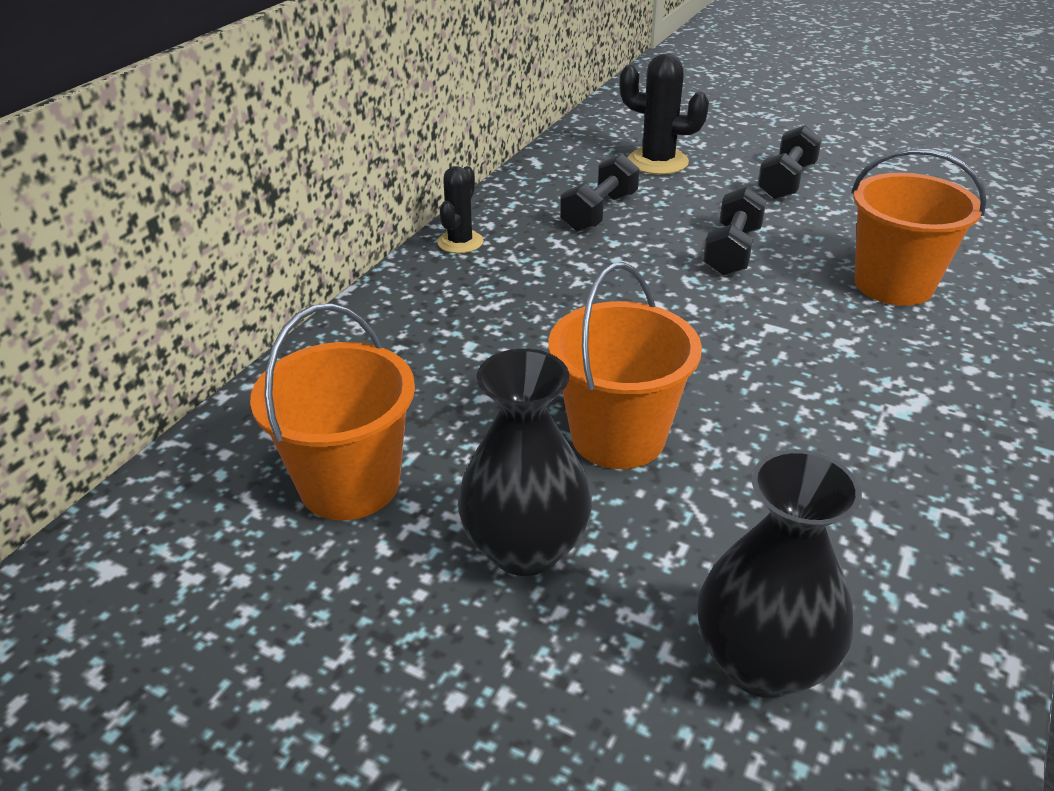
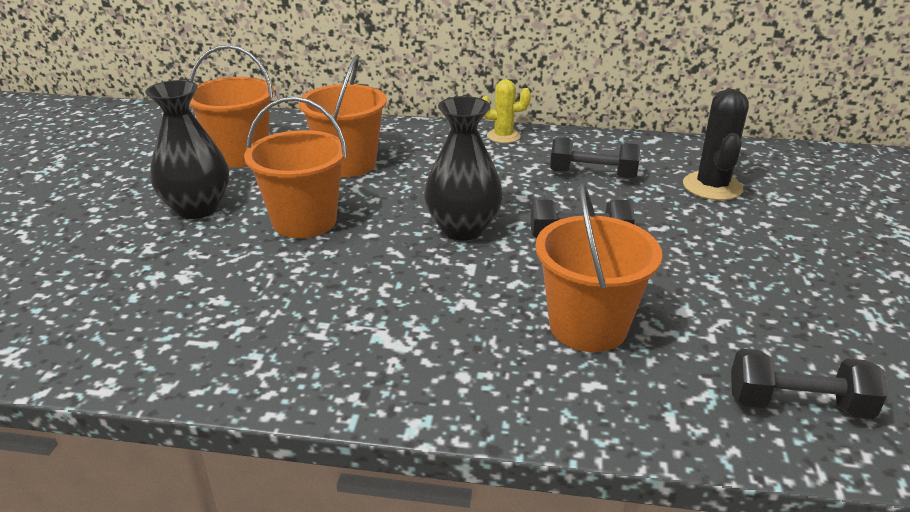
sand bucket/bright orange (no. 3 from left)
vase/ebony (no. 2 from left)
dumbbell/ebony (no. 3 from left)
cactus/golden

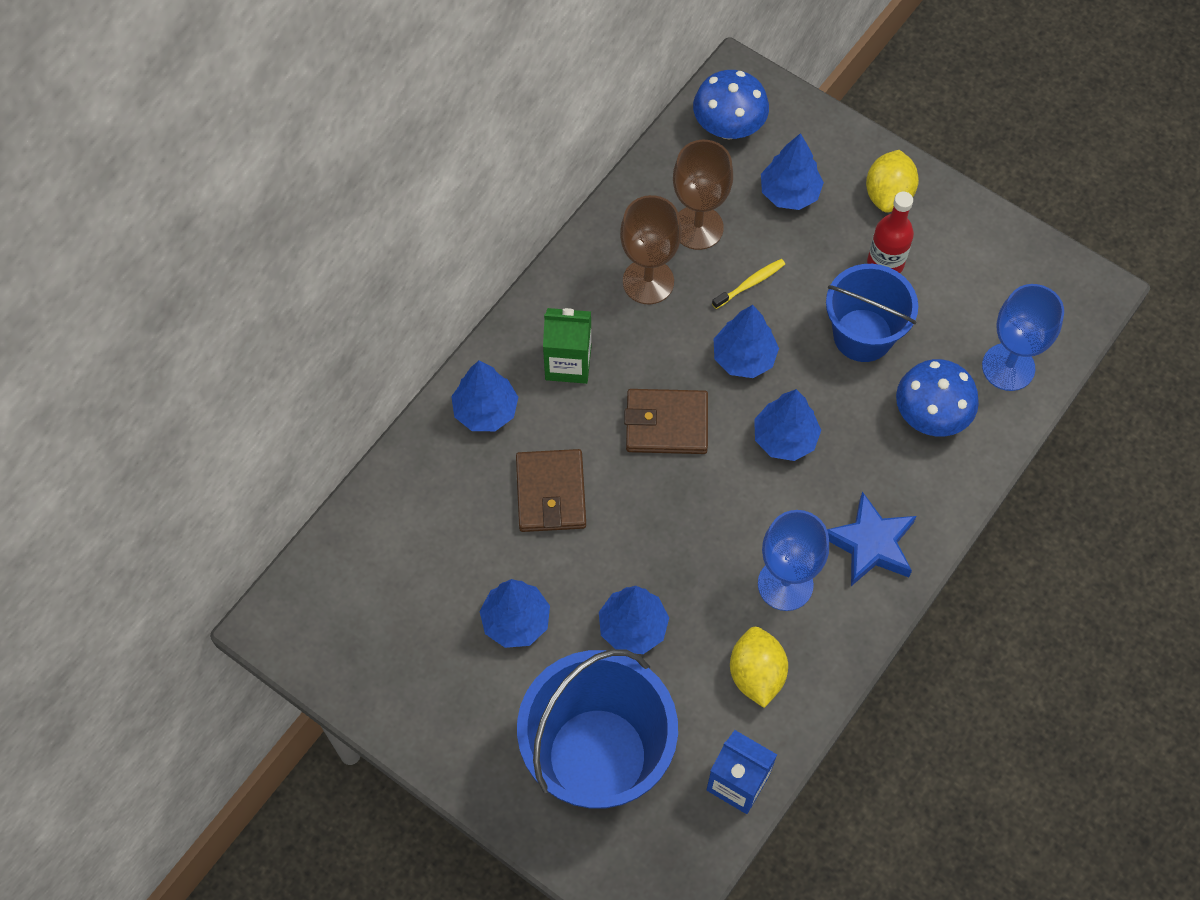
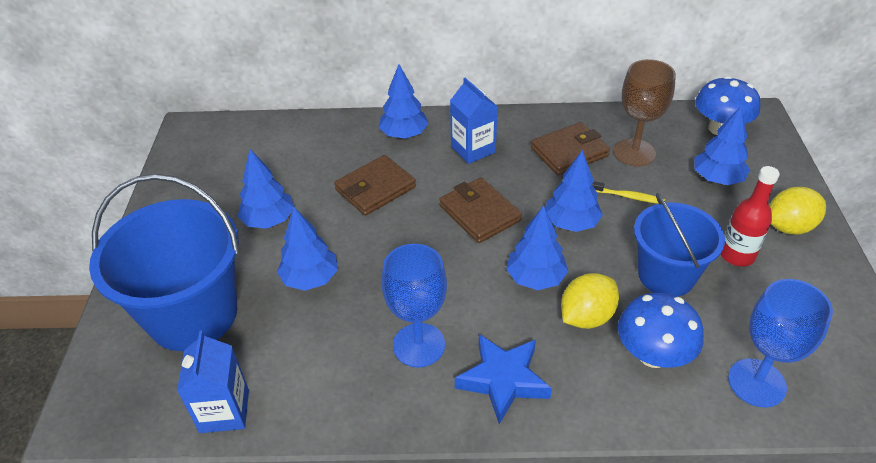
lemon/golden (no. 1 from left)
card wallet/brown (no. 3 from left)
carton/royal blue (no. 2 from left)

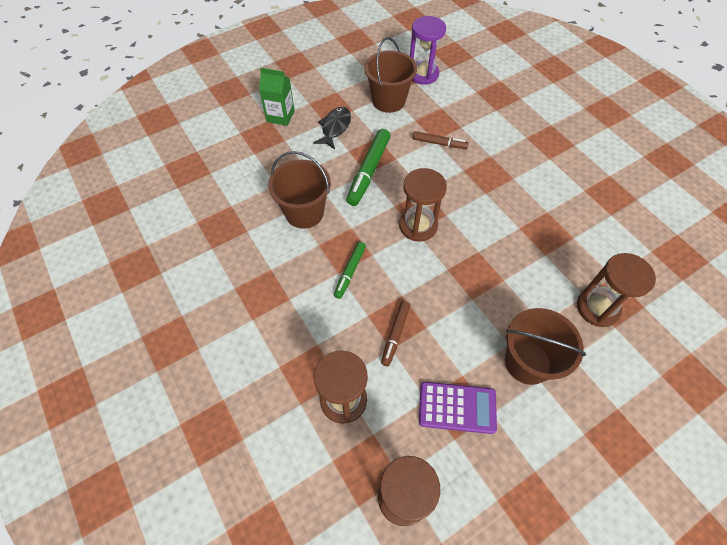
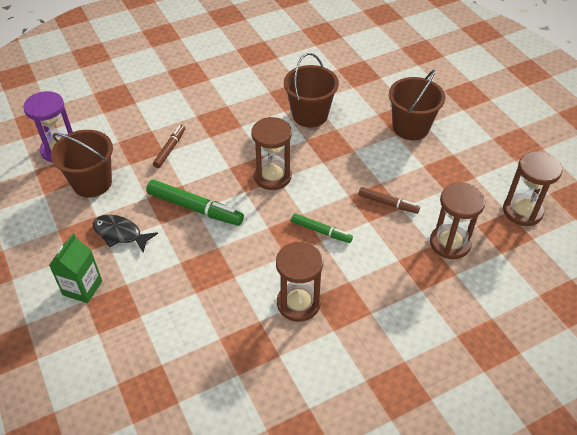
adding machine/violet
sand bucket/brown (no. 2 from left)
hourglass/brown (no. 2 from left)

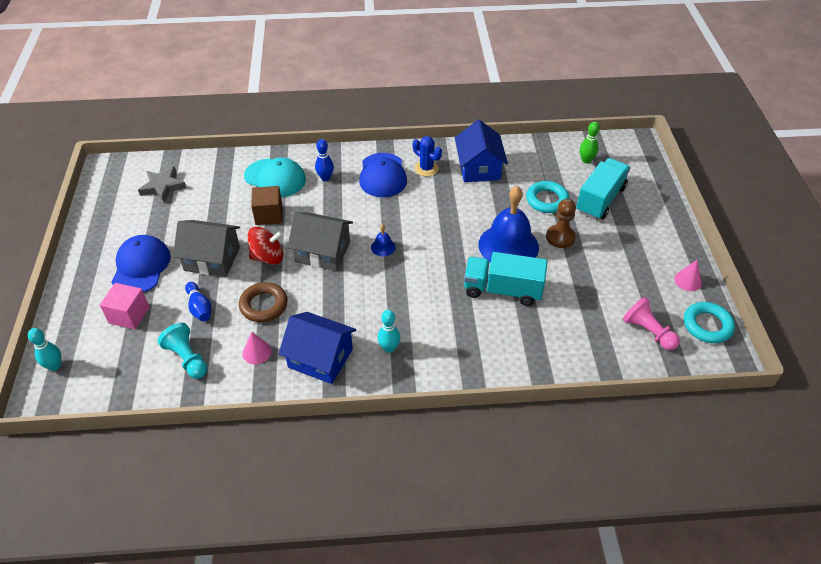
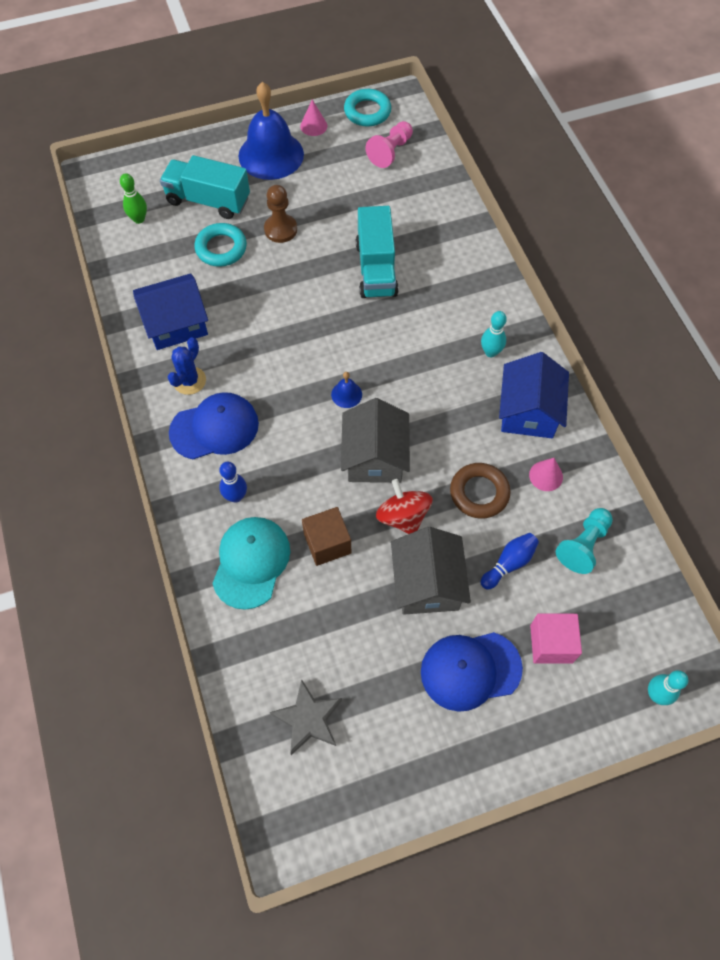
hand bell/royal blue (no. 1 from left)

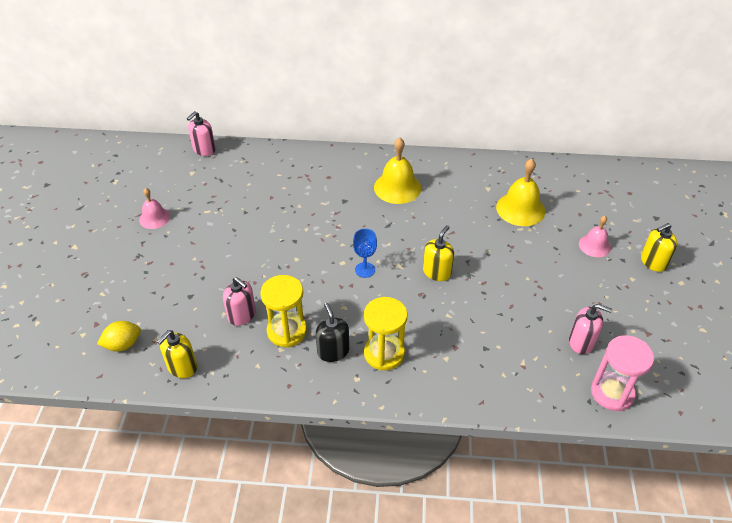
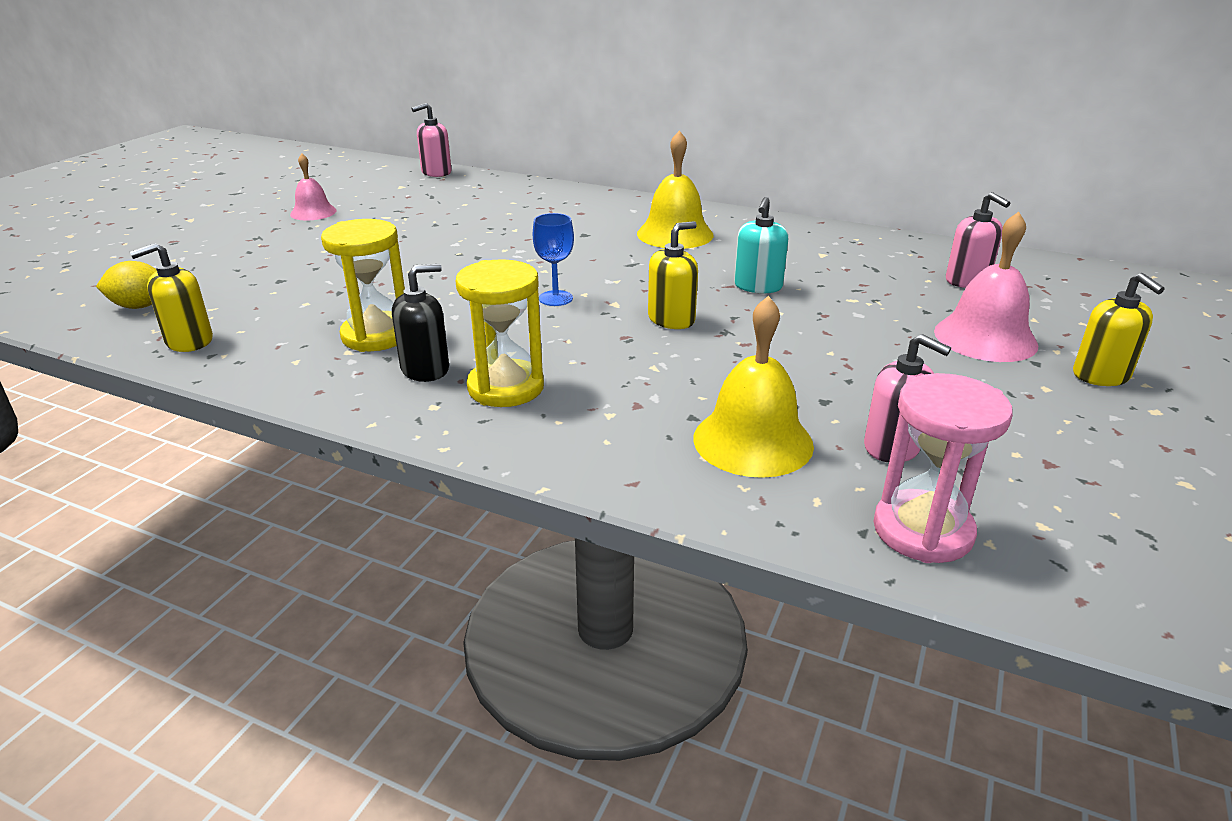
soap dispenser/aqua
soap dispenser/rosy (no. 3 from left)
hand bell/golden (no. 2 from left)
soap dispenser/ebony
soap dispenser/golden (no. 3 from left)
hand bell/rosy (no. 2 from left)

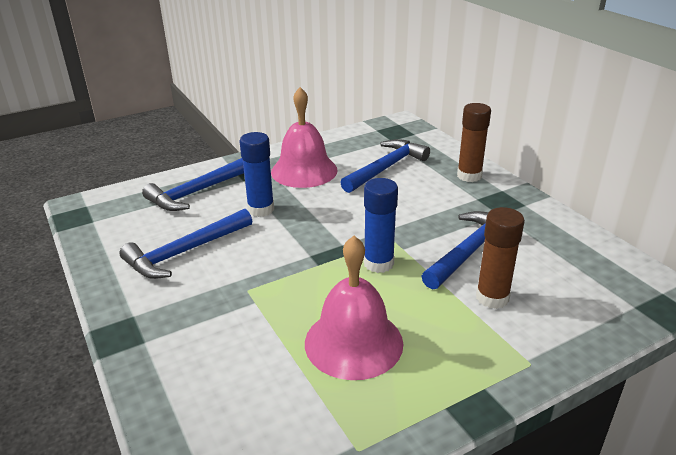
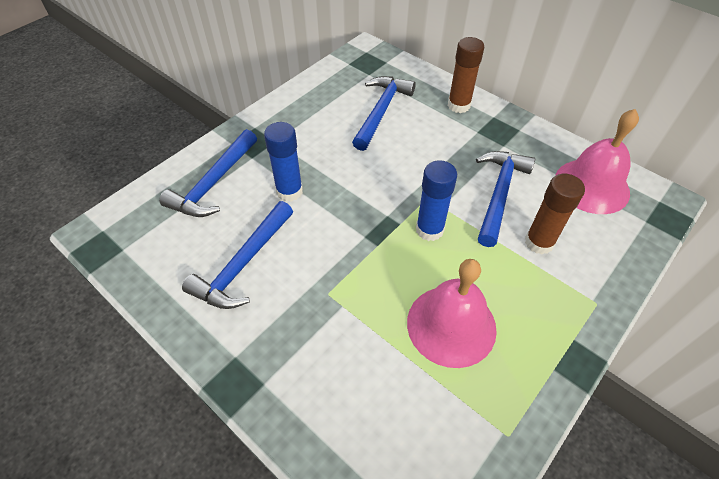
hand bell/rosy (no. 2 from left)

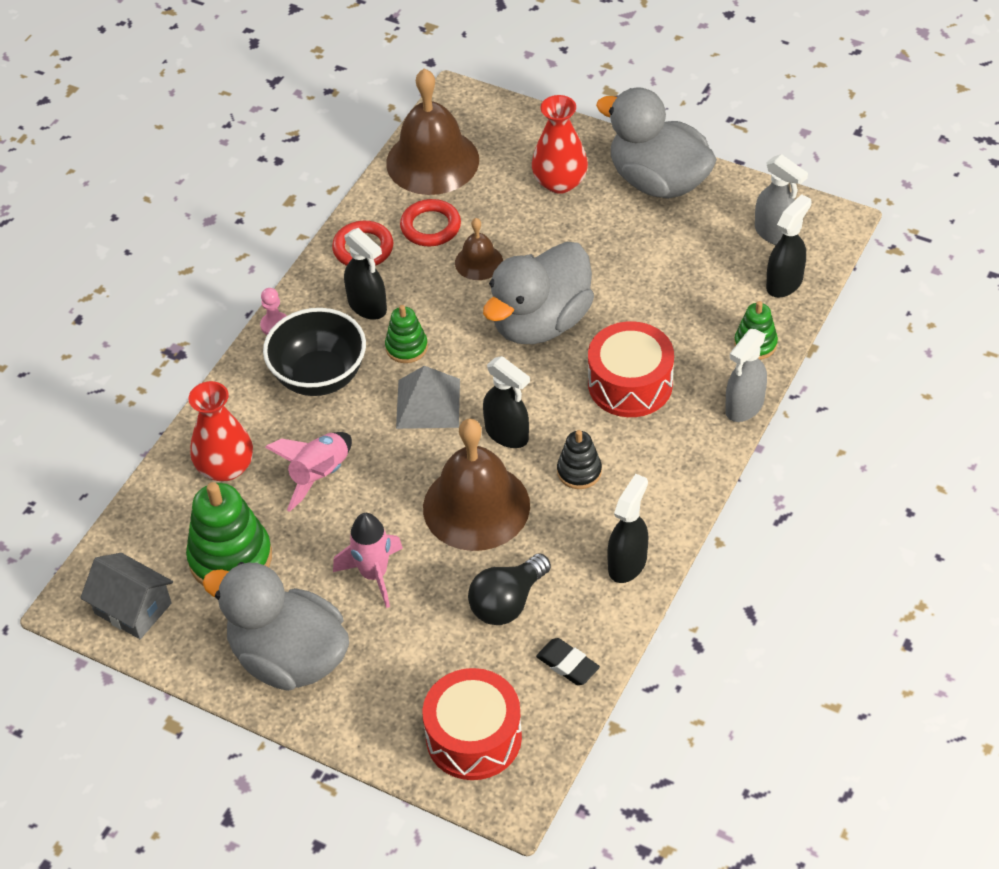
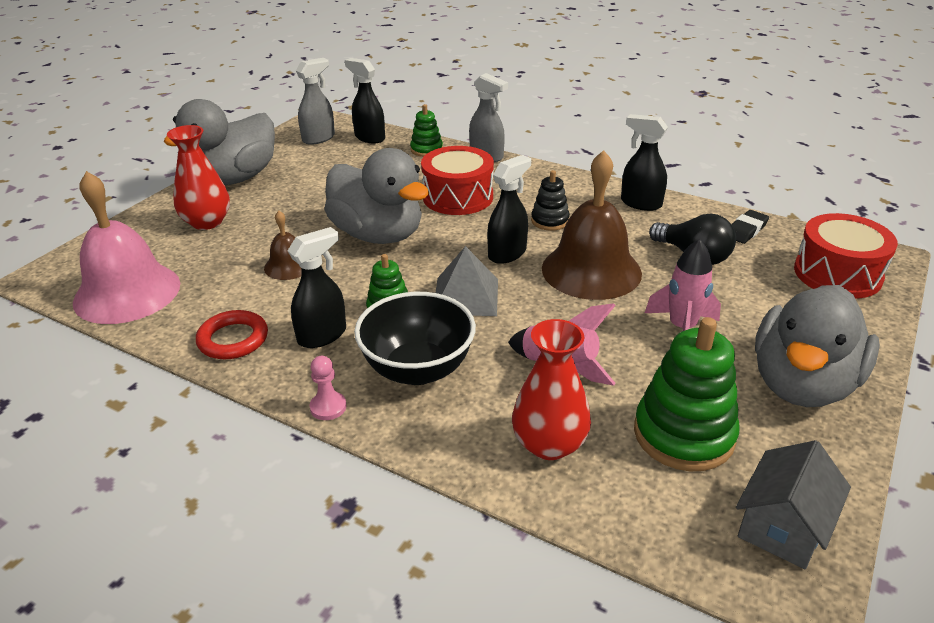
hoop/crimson (no. 2 from left in the first image)
hand bell/rosy

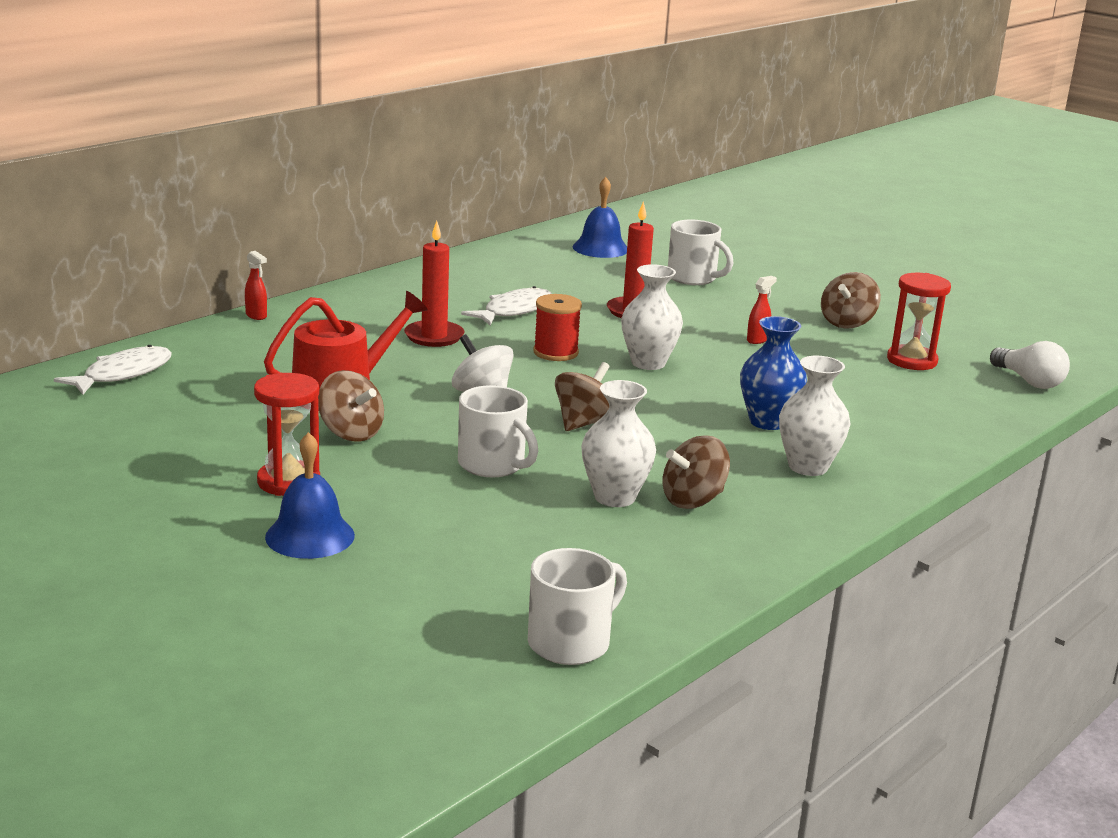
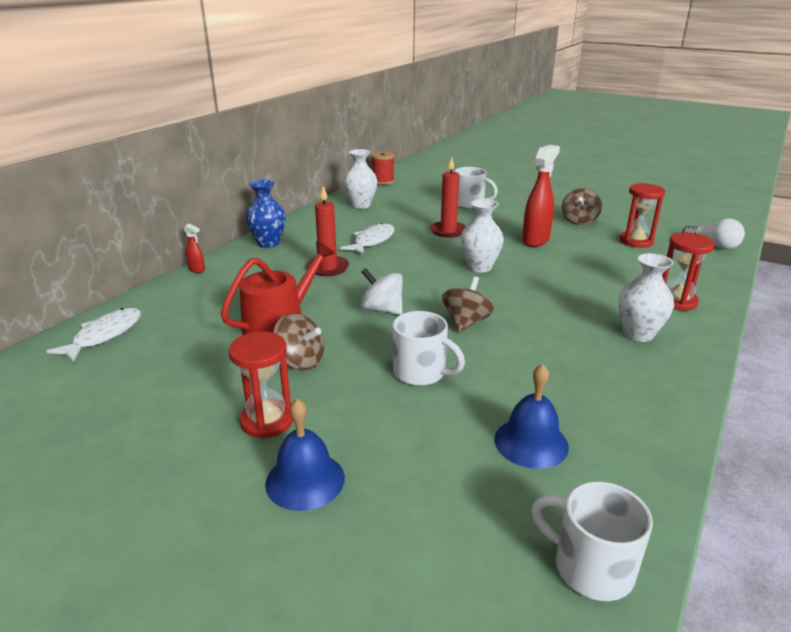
whirligig/brown (no. 3 from left in the first image)
hourglass/crimson (no. 3 from left)
bobbin/crimson
hand bell/royal blue (no. 2 from left)
vase/pure white (no. 1 from left)
vase/royal blue
mug/pure white (no. 3 from left)
sprayer/crimson (no. 2 from left)

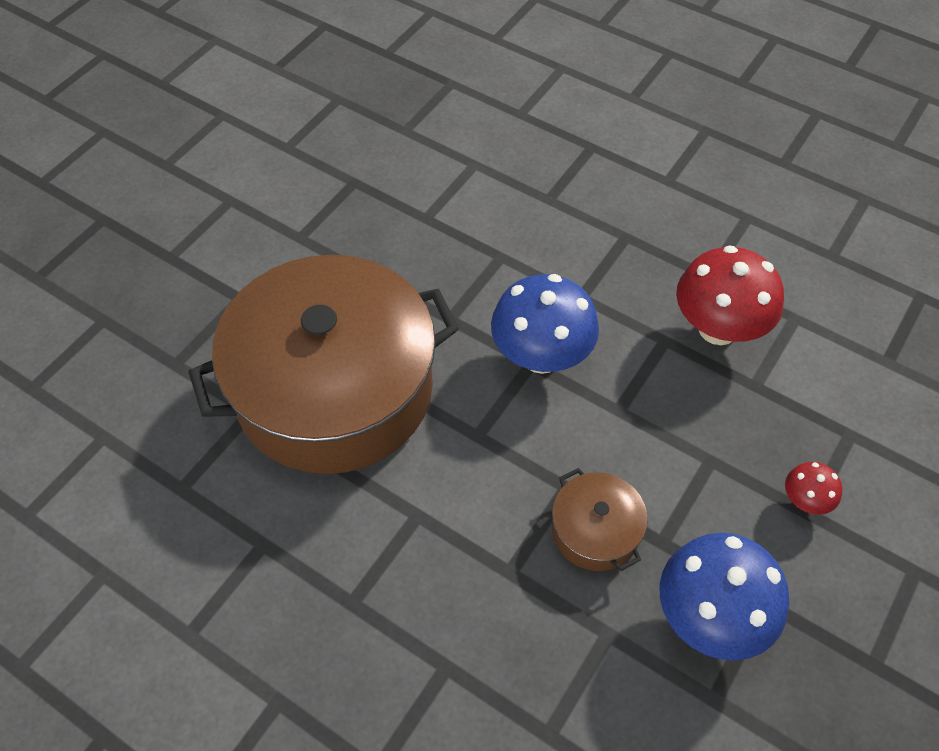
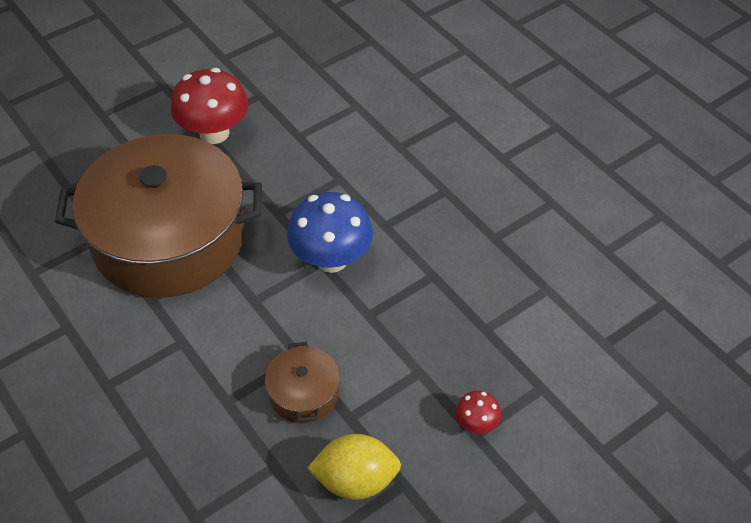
mushroom/crimson (no. 1 from left)
lemon/golden

